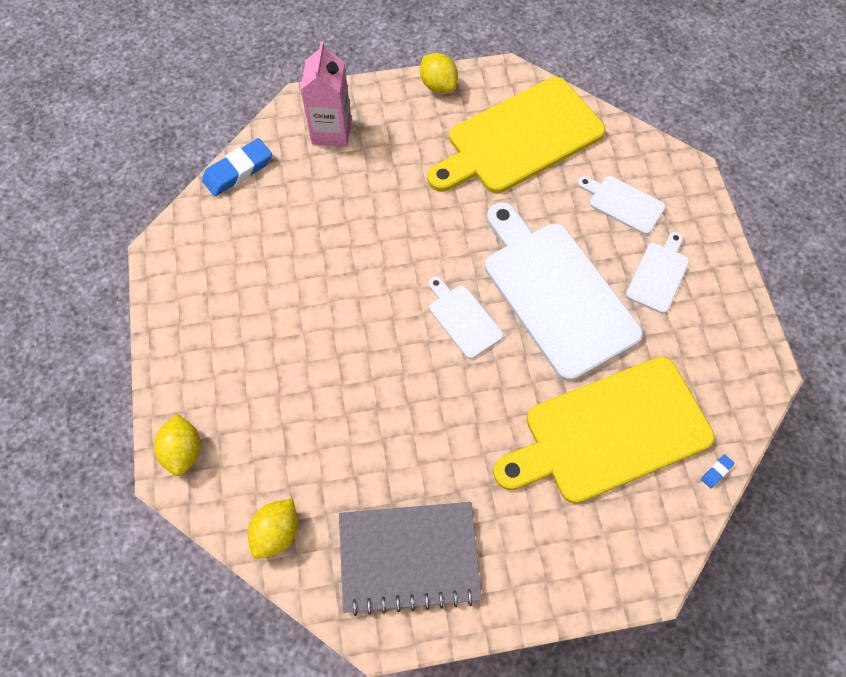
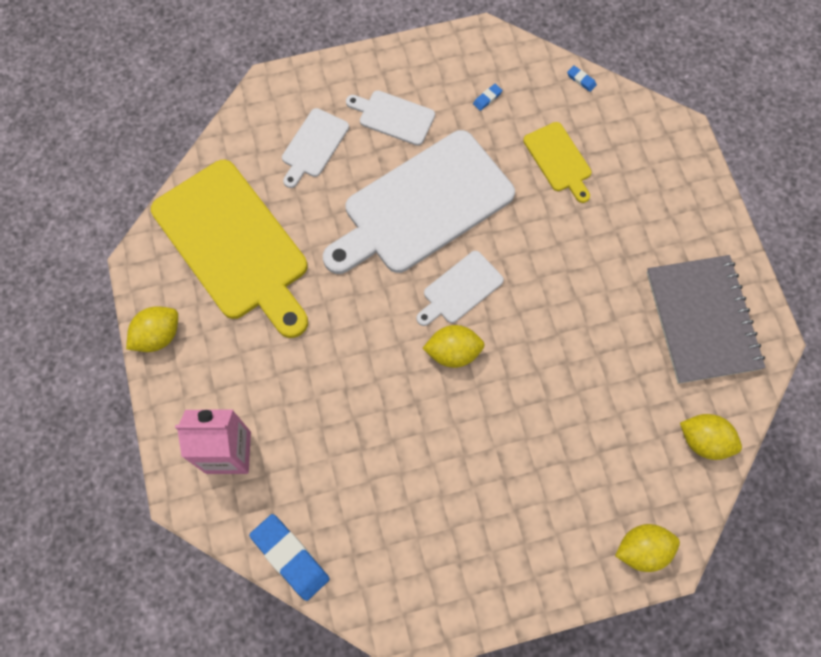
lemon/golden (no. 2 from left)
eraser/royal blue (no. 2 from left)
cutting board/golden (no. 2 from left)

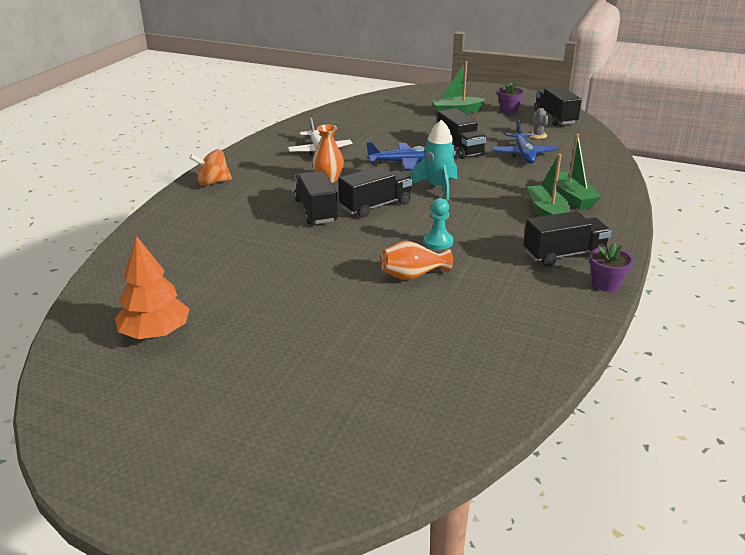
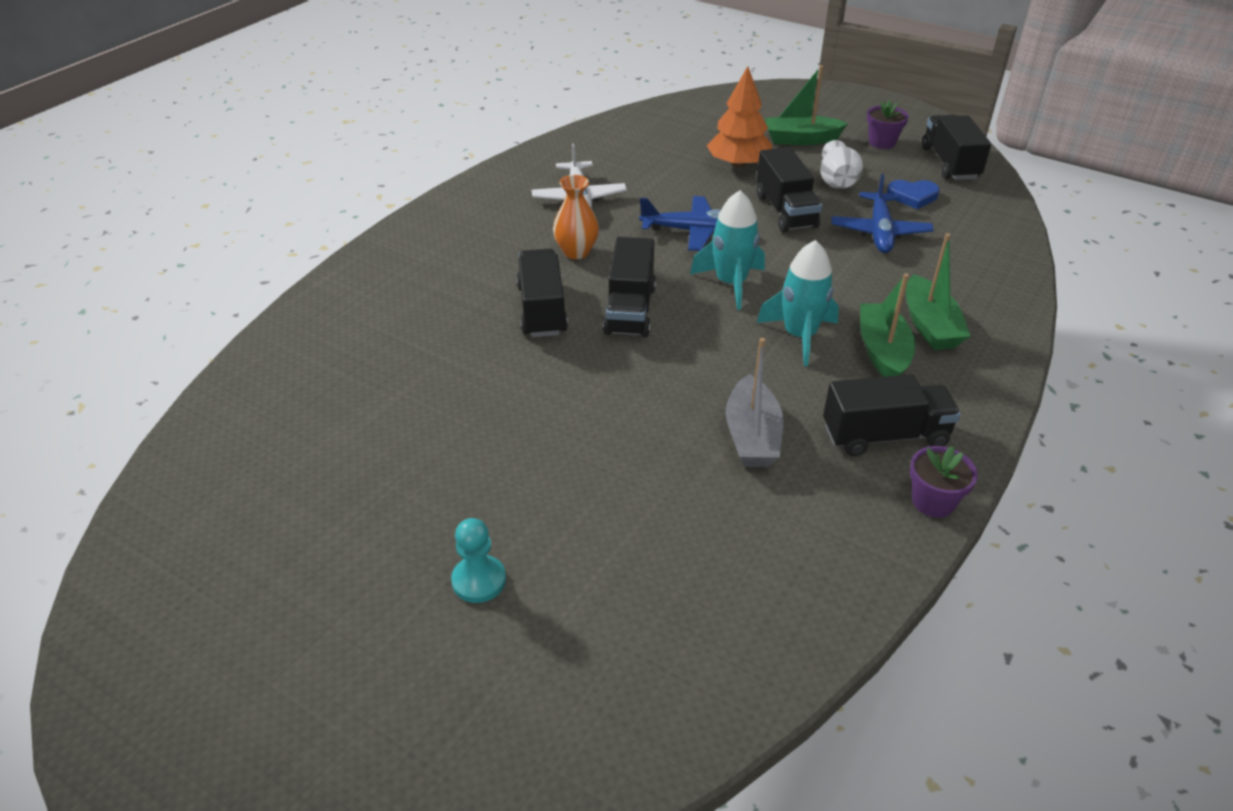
whirligig/bright orange
vase/bright orange (no. 2 from left in the first image)
toy boat/grey
rocket/aqua (no. 2 from left)
vase/pure white
tree/bright orange
game pawn/aqua
love heart/royal blue
truck/ebony (no. 2 from left)

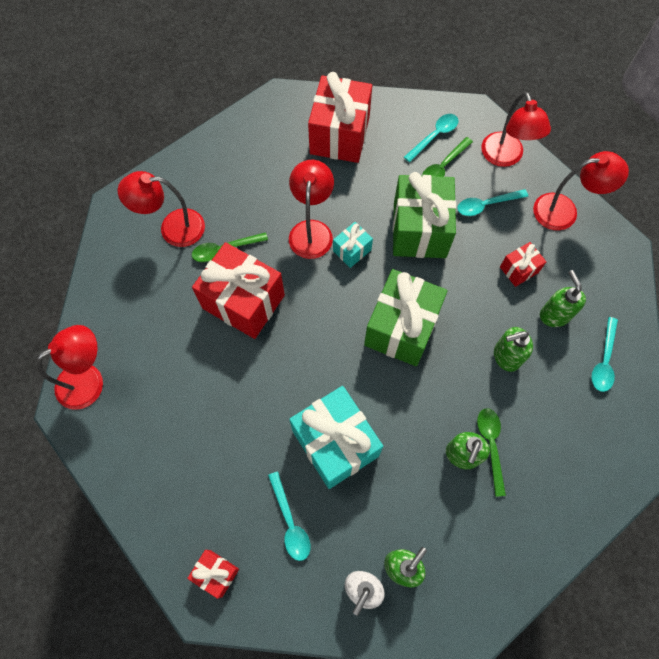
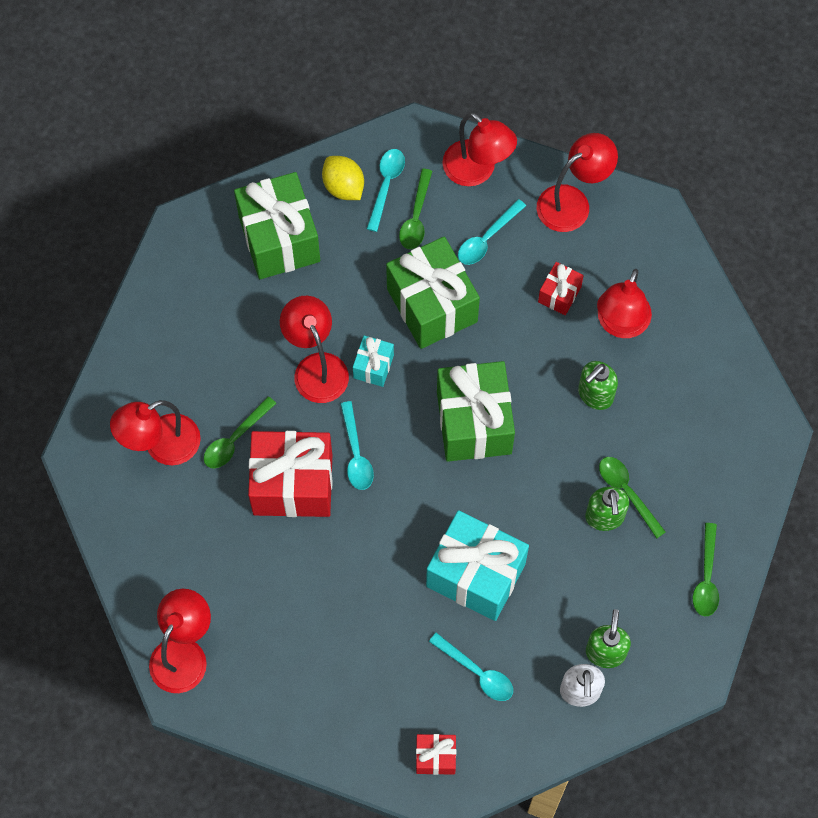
lemon/golden
spoon/leaf-green (no. 4 from left)
spoon/aqua (no. 1 from left)
lamp/crimson (no. 6 from left)
gift/leaf-green (no. 1 from left)

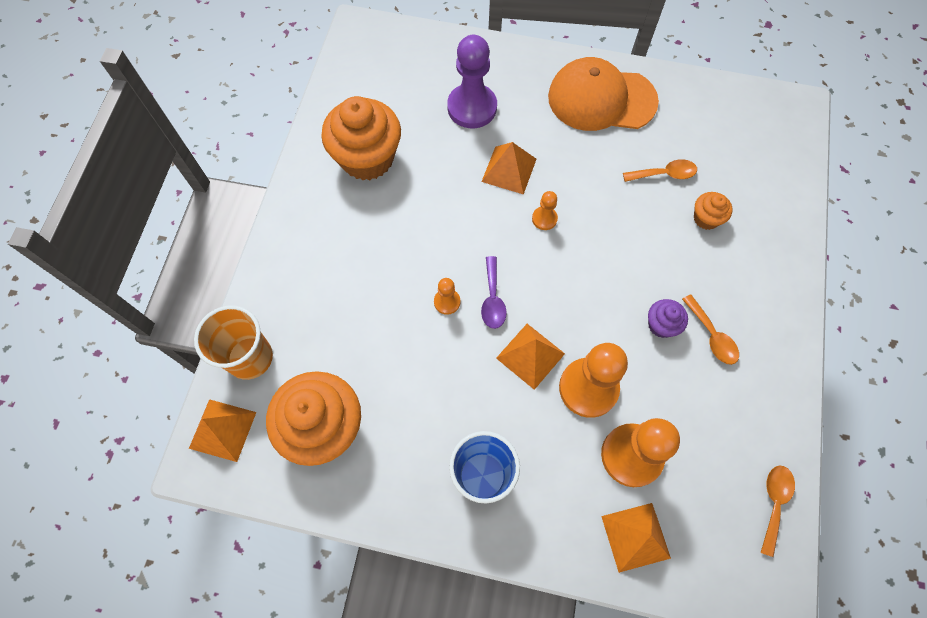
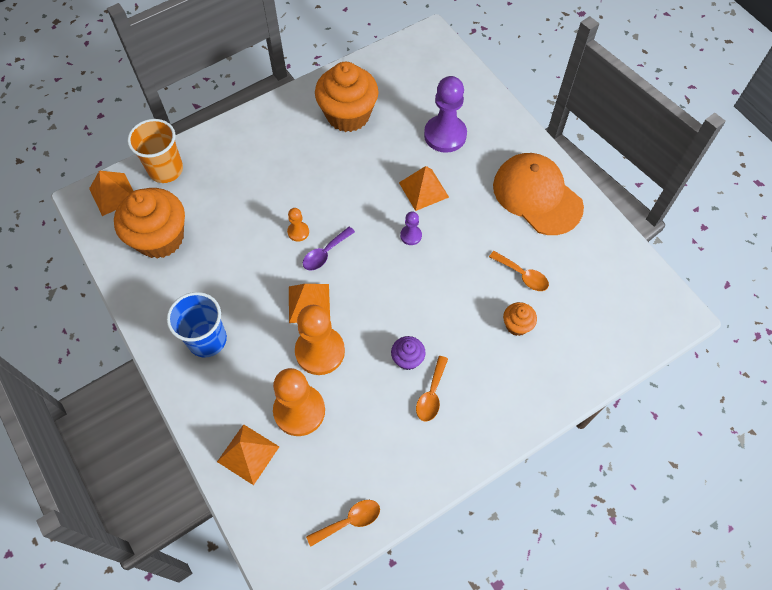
game pawn/violet (no. 1 from left)

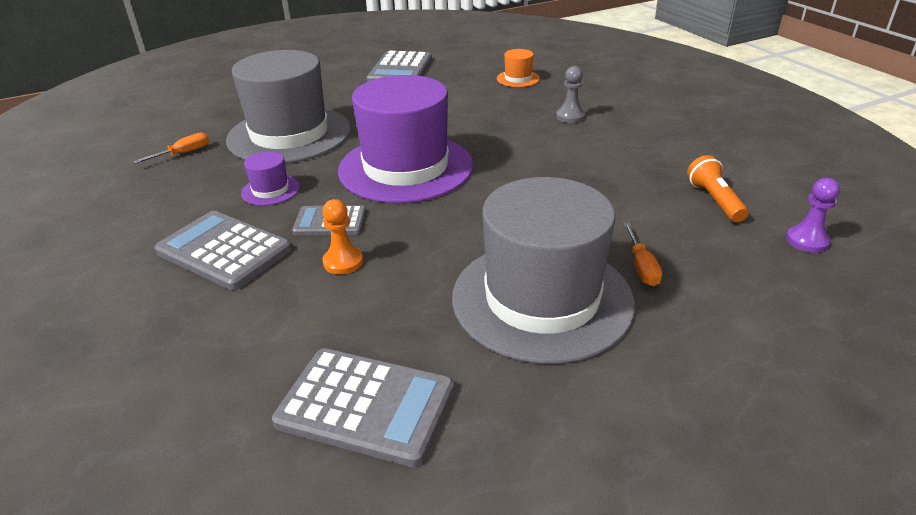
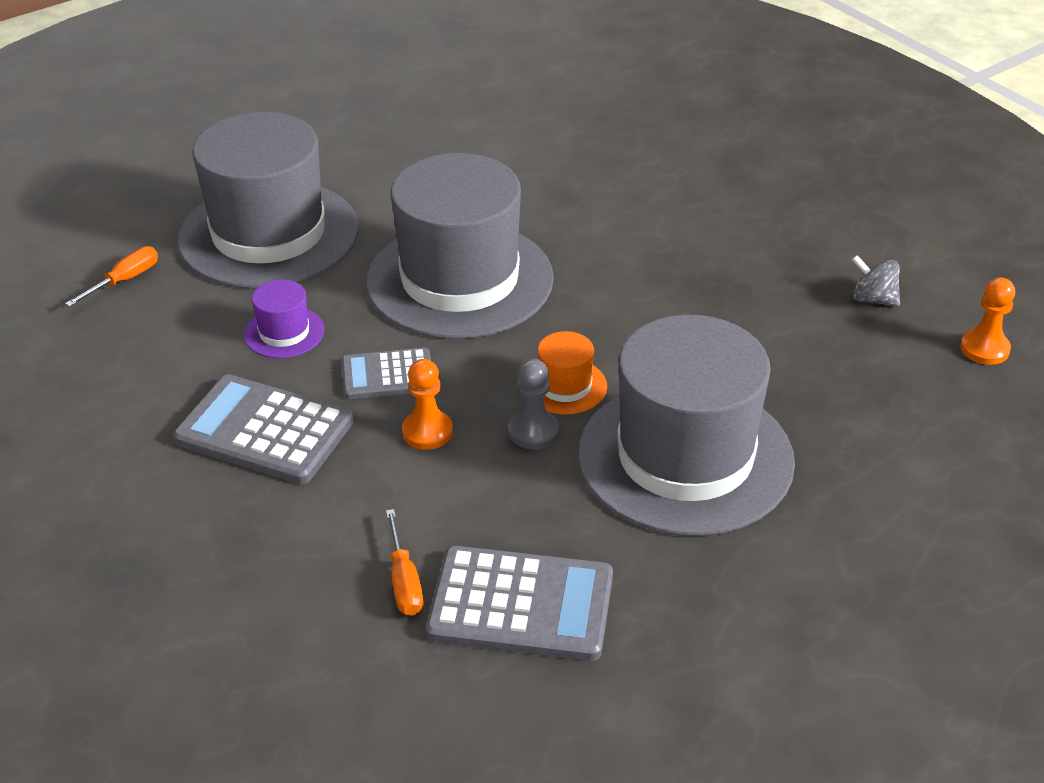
adding machine/grey (no. 4 from left in the first image)
tall hat/bright orange
game pawn/grey
screwdriver/bright orange (no. 2 from left)
whirligig/grey
tall hat/grey (no. 2 from left)
game pawn/bright orange (no. 2 from left)

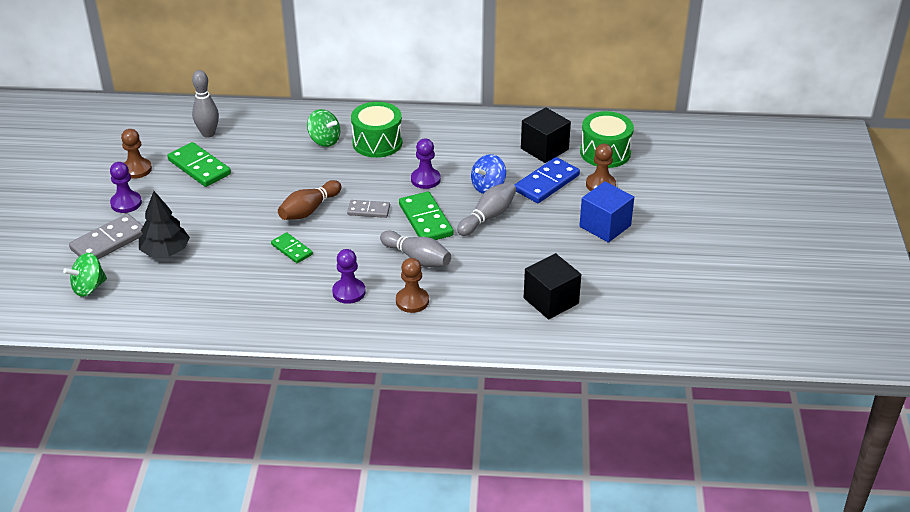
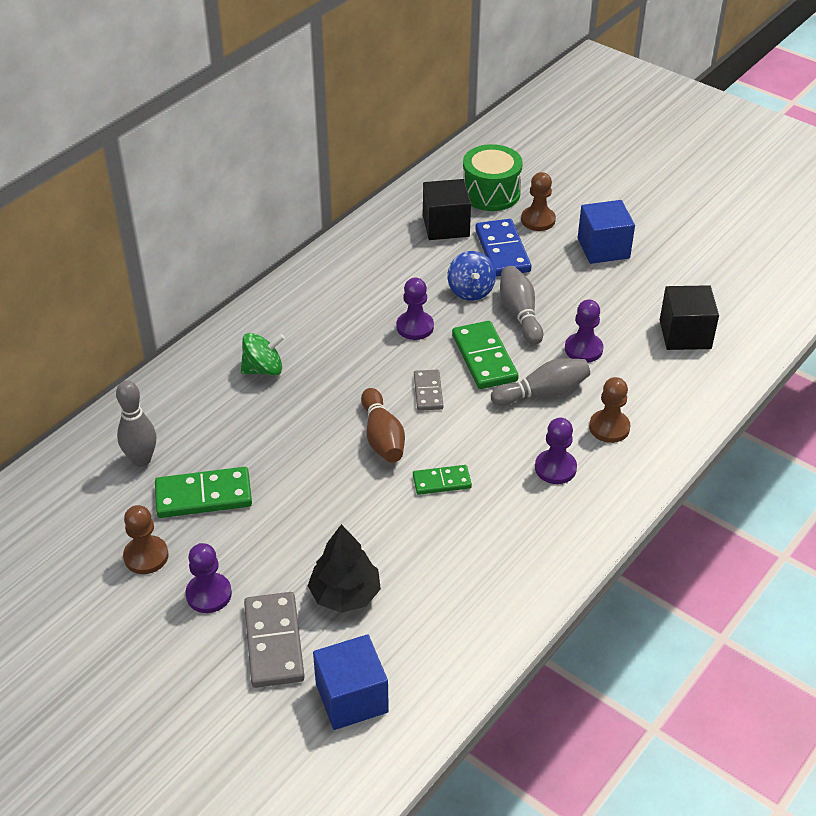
toy drum/leaf-green (no. 1 from left in the first image)
game pawn/violet (no. 4 from left)
cube/royal blue (no. 1 from left)
domino tile/grey (no. 2 from left)
domino tile/leaf-green (no. 3 from left)

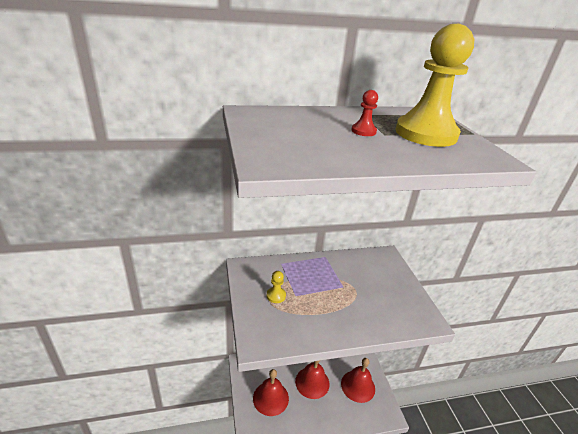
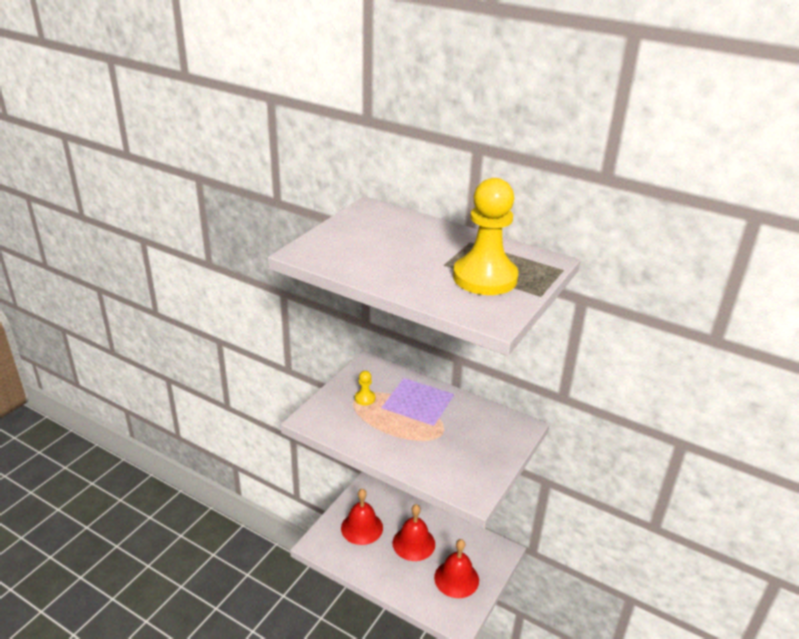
game pawn/crimson

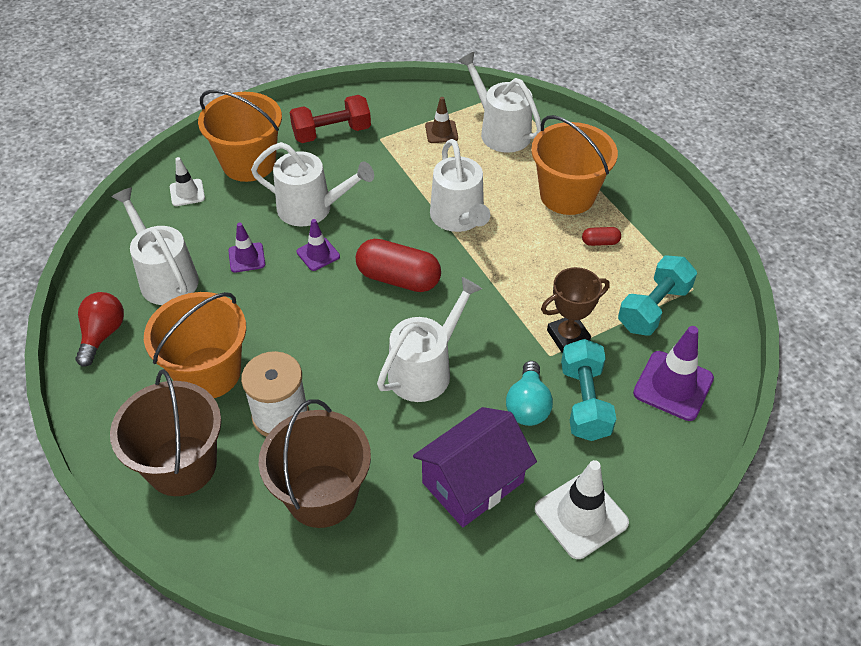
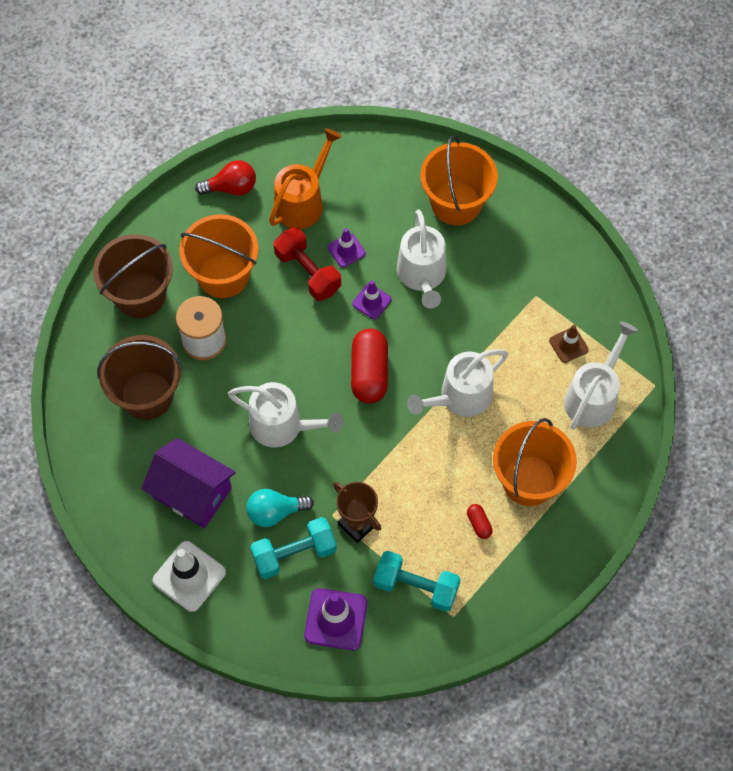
traffic cone/pure white (no. 1 from left in the first image)
dumbbell/crimson
watering pot/bright orange

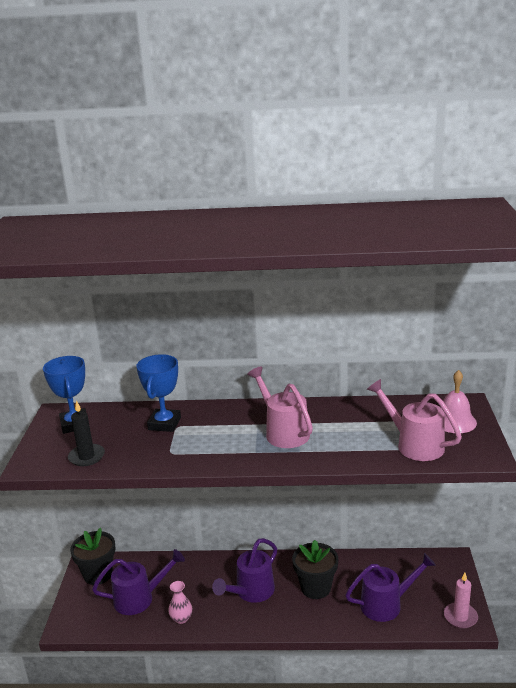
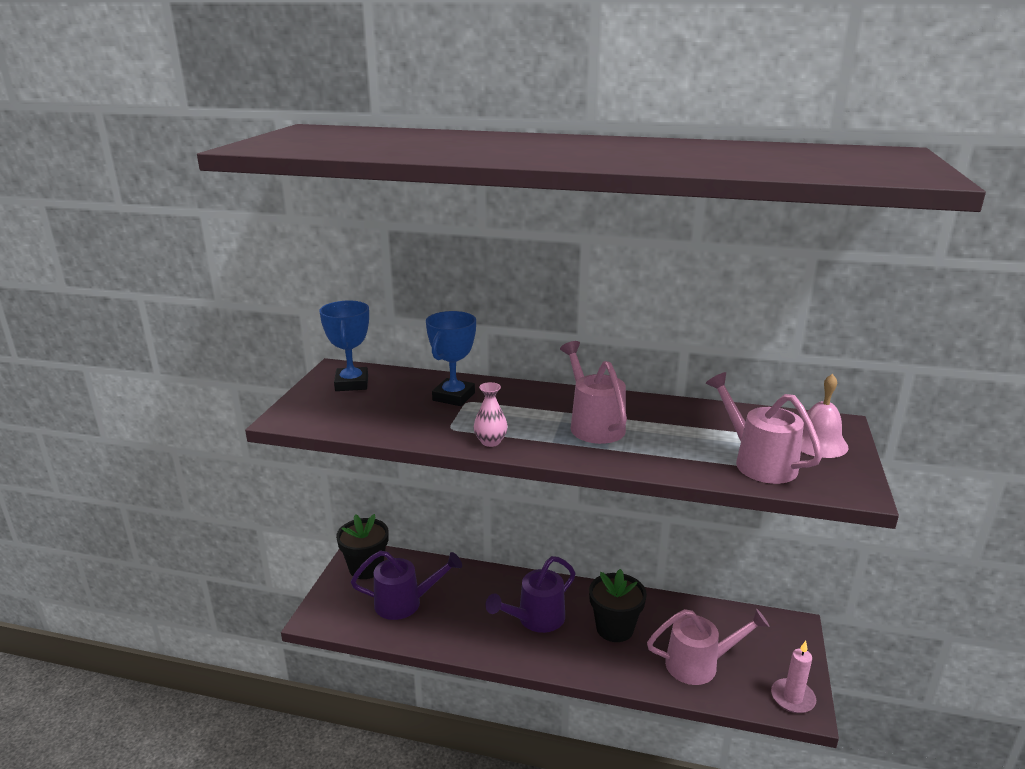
candle/ebony
vase/rosy
watering pot/rosy (no. 2 from left)

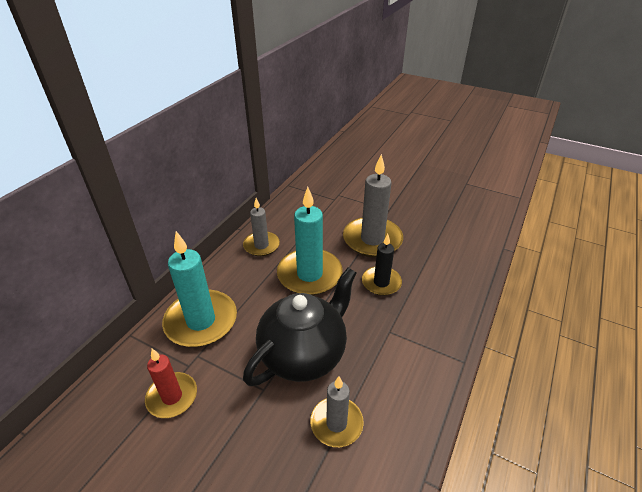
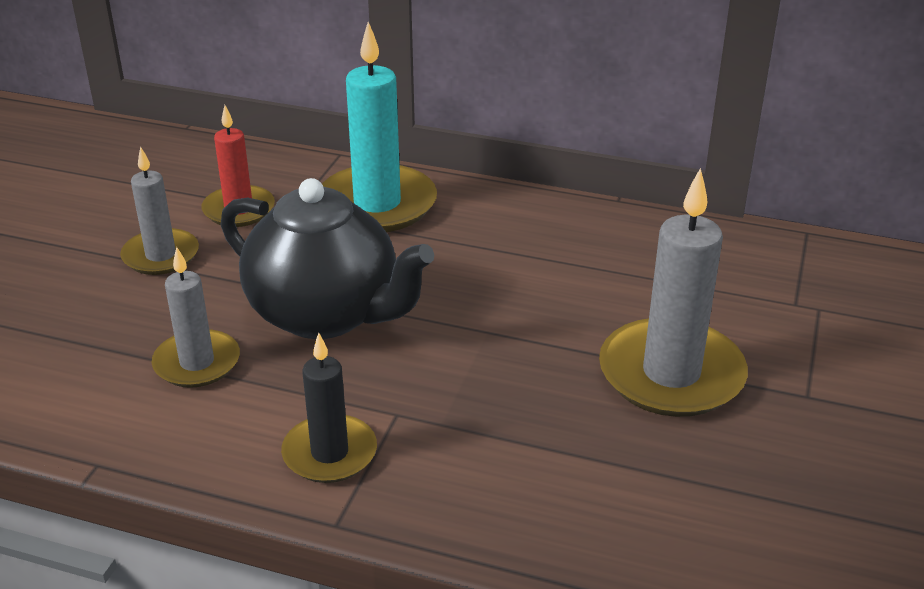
candle/aqua (no. 2 from left in the first image)
candle/grey (no. 1 from left)
candle/ebony

